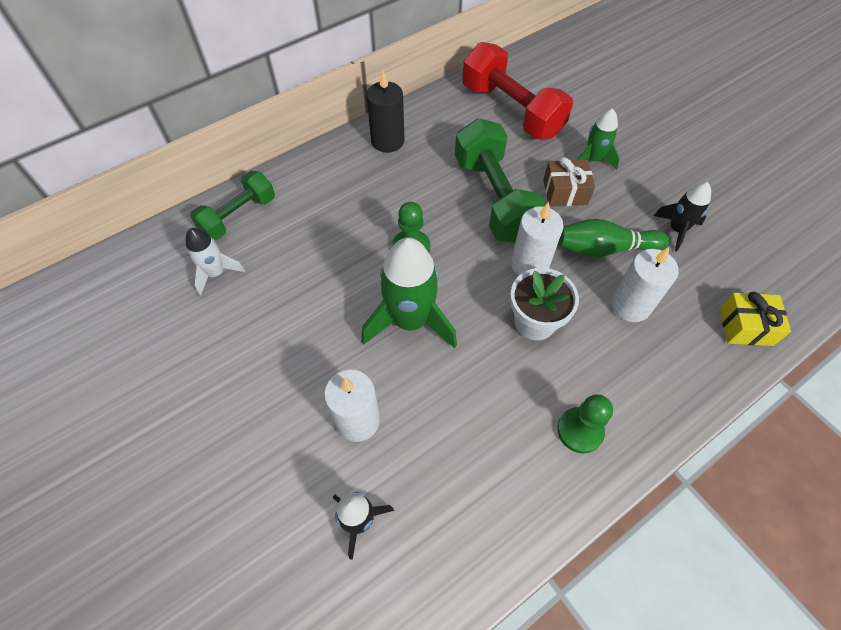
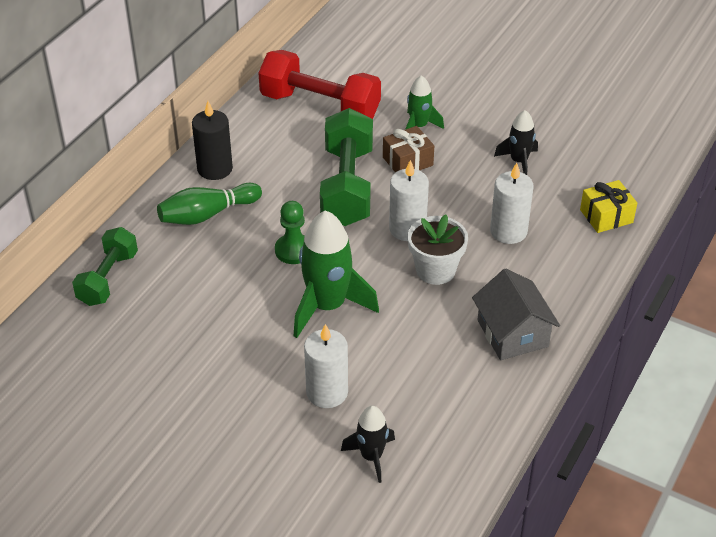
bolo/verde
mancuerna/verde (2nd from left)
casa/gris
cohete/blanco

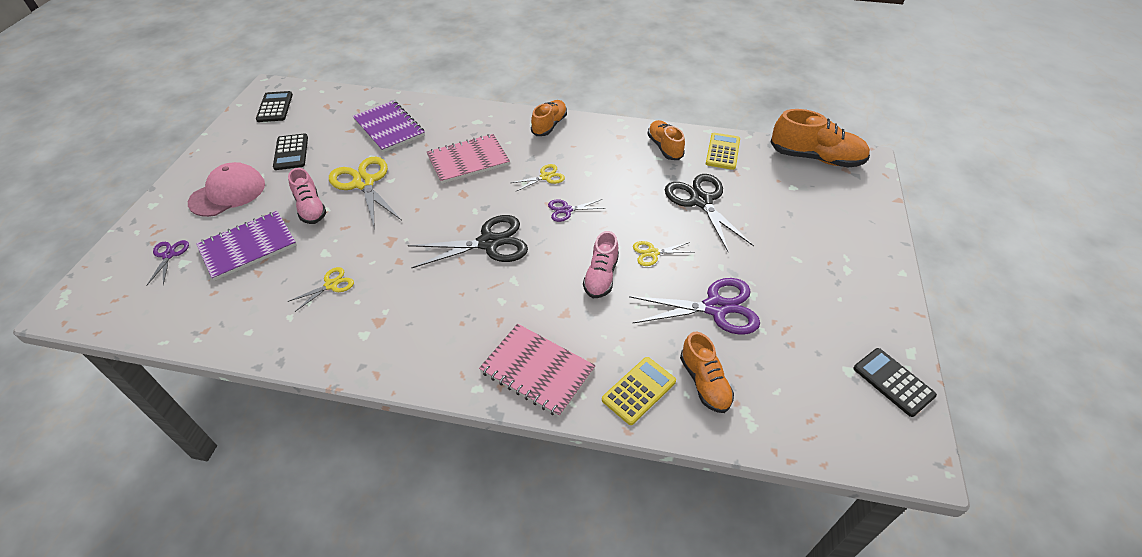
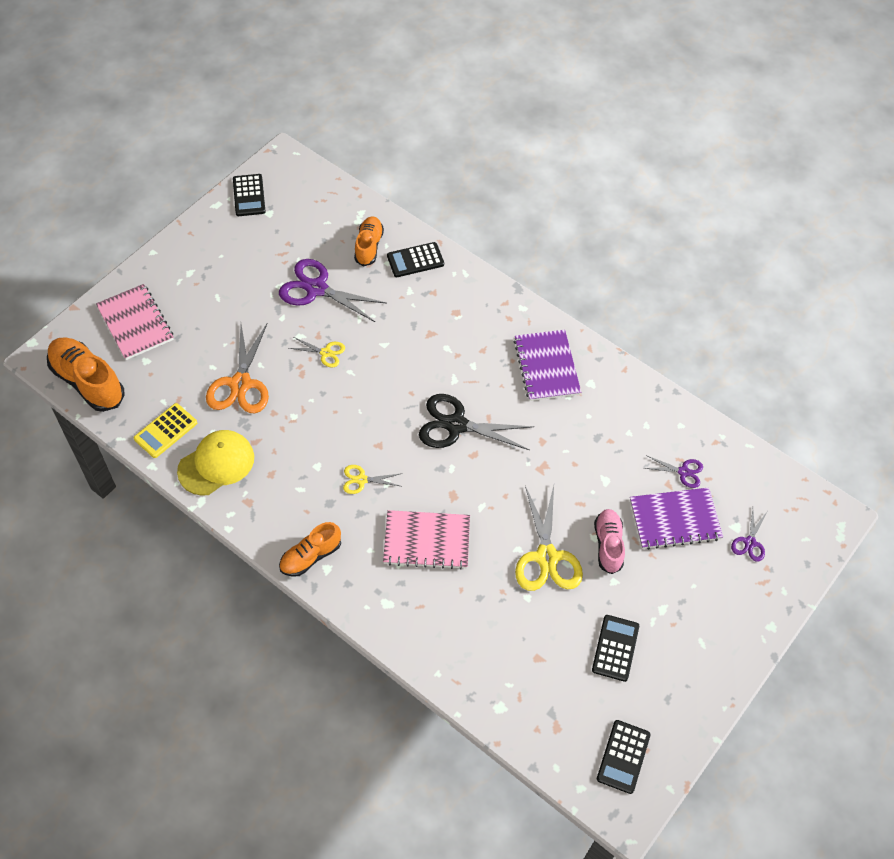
cuaderno/rosa (1st from left)
gorra/amarillo
tijeras/naranja
calculadora/negro (2nd from left)
cuaderno/morado (1st from left)
tijeras/morado (2nd from left)
gorra/rosa
tijeras/amarillo (1st from left in the first image)
zapato/rosa (2nd from left in the first image)

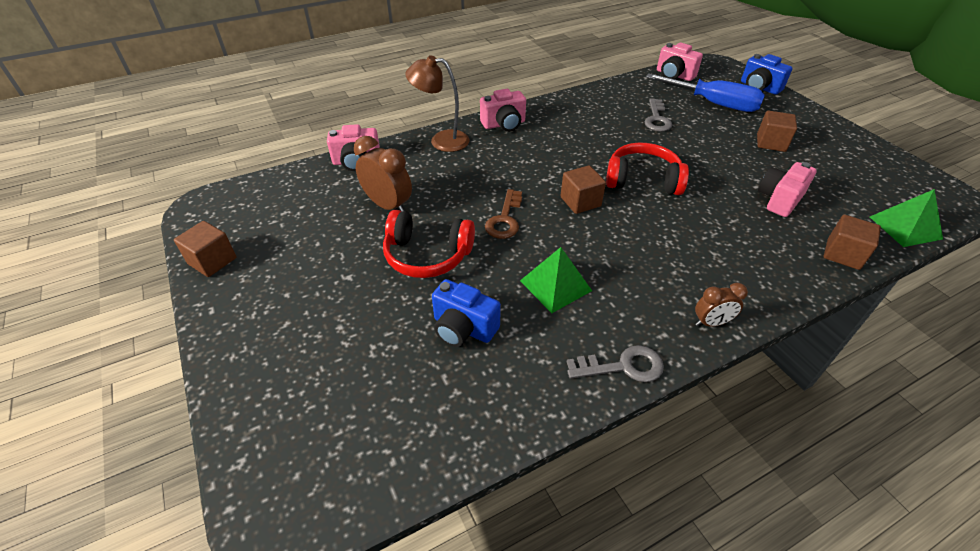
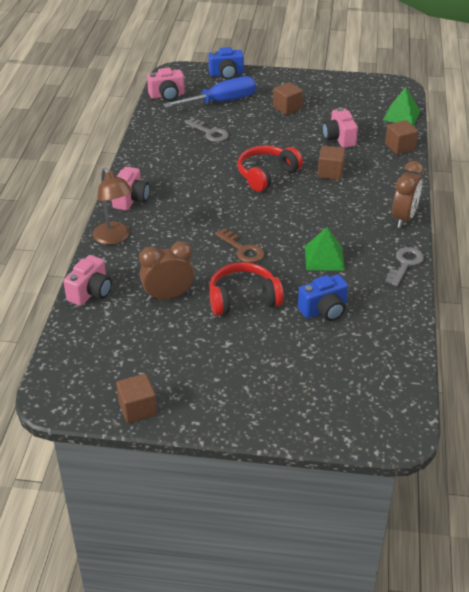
lámpara/marrón
auriculares/rojo (1st from left)
cubo/marrón (3rd from left)
despertador/marrón (2nd from left)

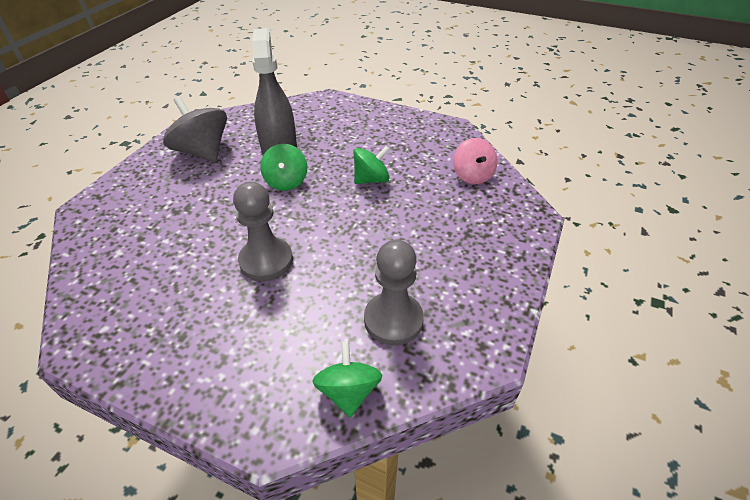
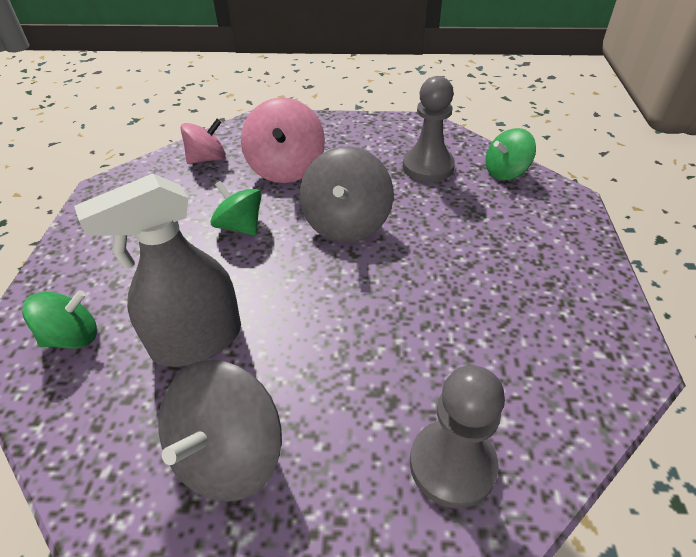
peonza/verde (1st from left)
peonza/rosa (2nd from left)
peonza/gris (2nd from left)
peón/gris (2nd from left)

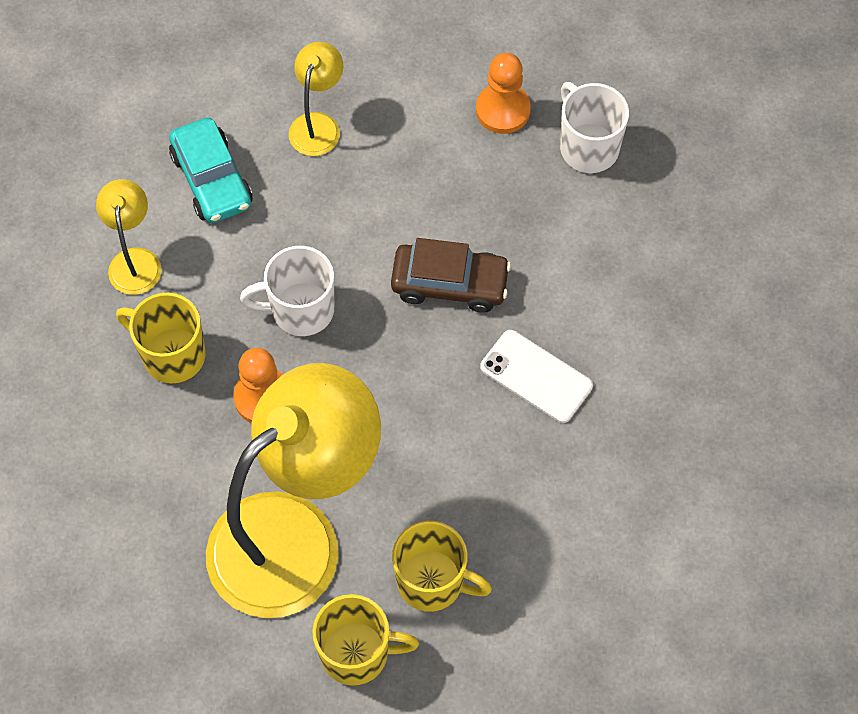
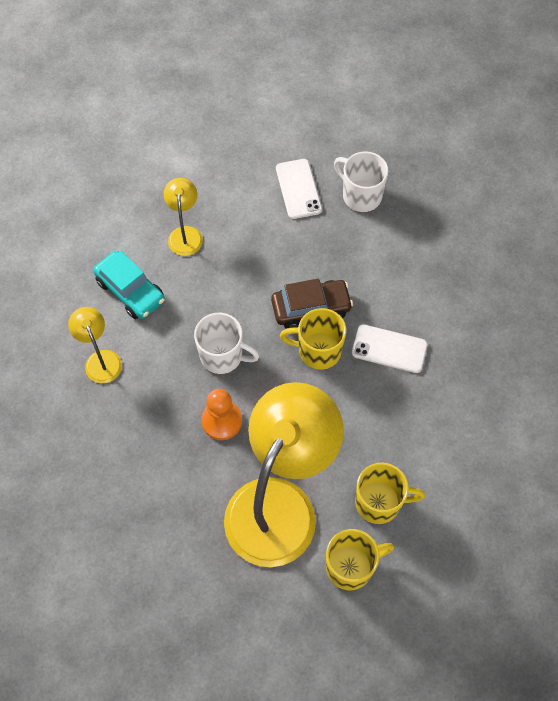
taza/blanco (1st from left)
móvil/blanco (1st from left)
taza/amarillo (1st from left)

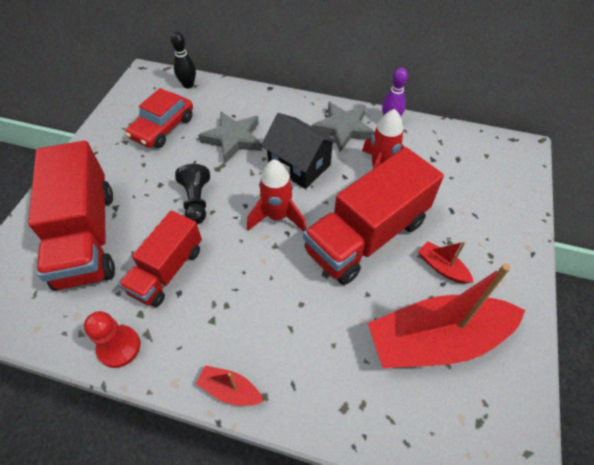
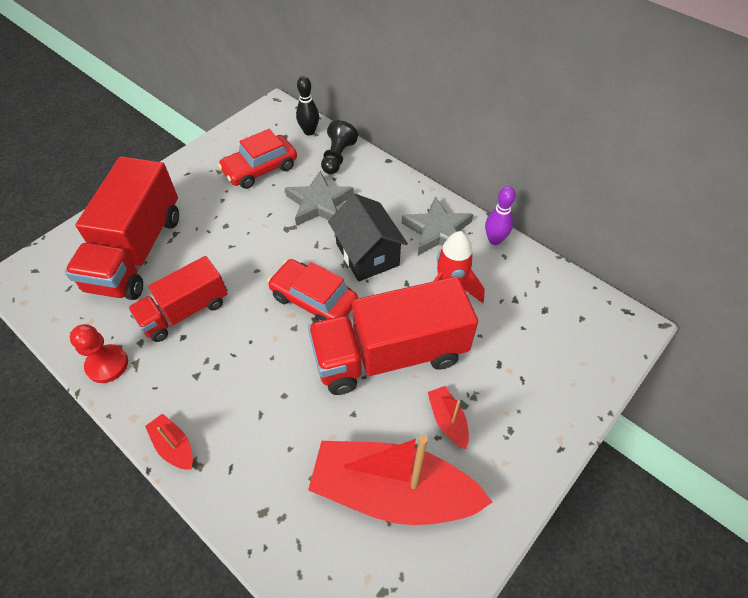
coche/rojo (2nd from left)
peón/negro

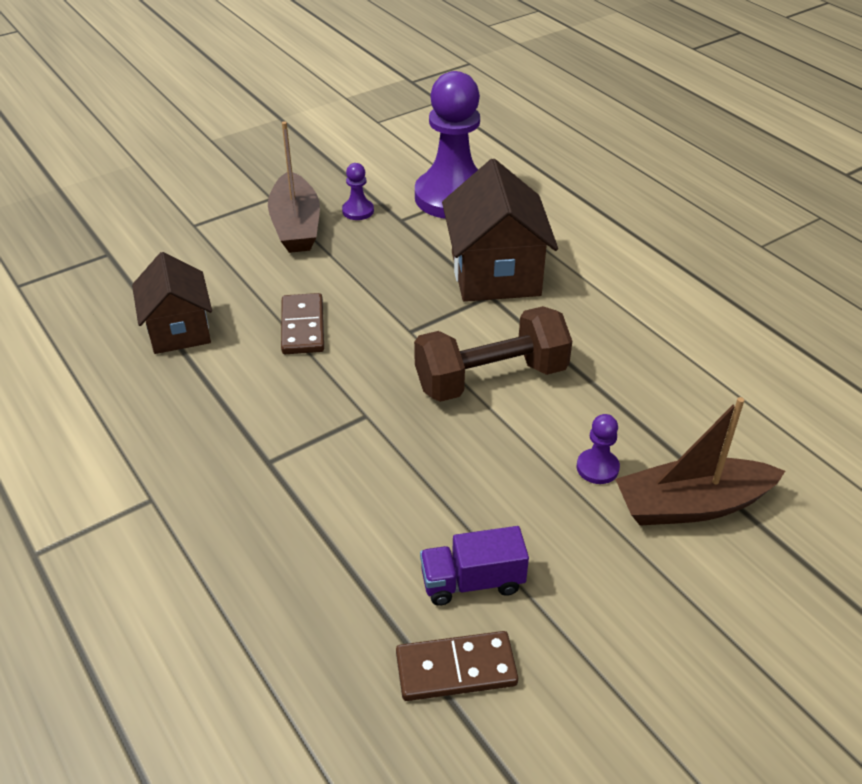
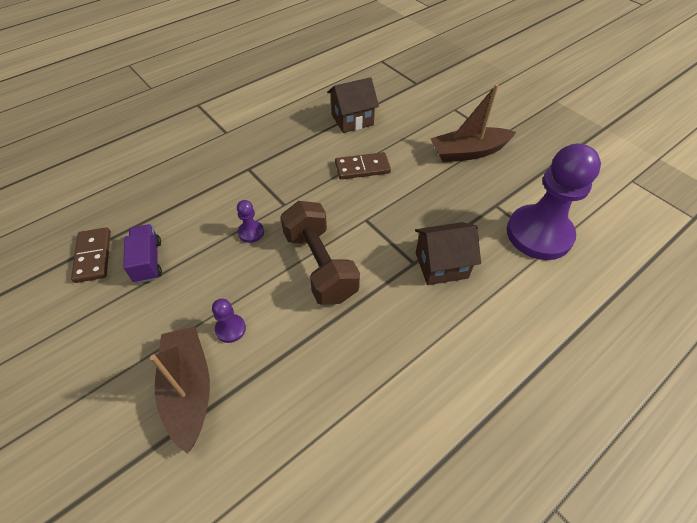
peón/morado (2nd from left)
casa/marrón (2nd from left)

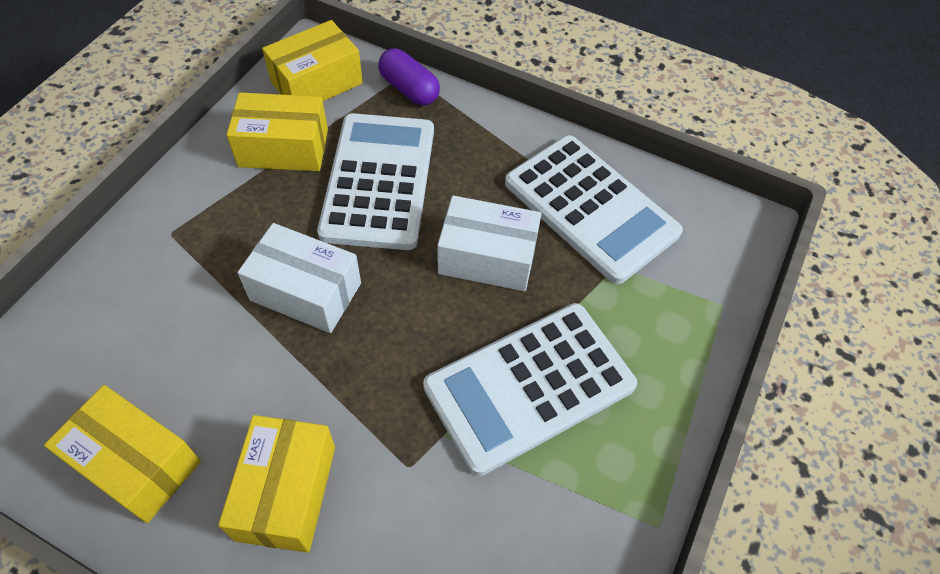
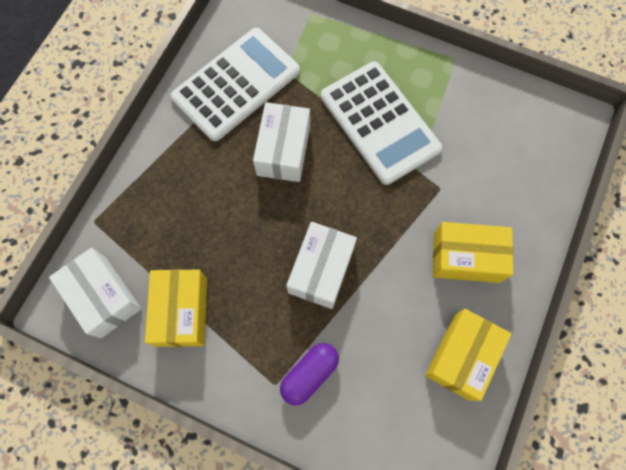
caja/blanco (1st from left)
cápsula/morado
calculadora/blanco (1st from left in the first image)

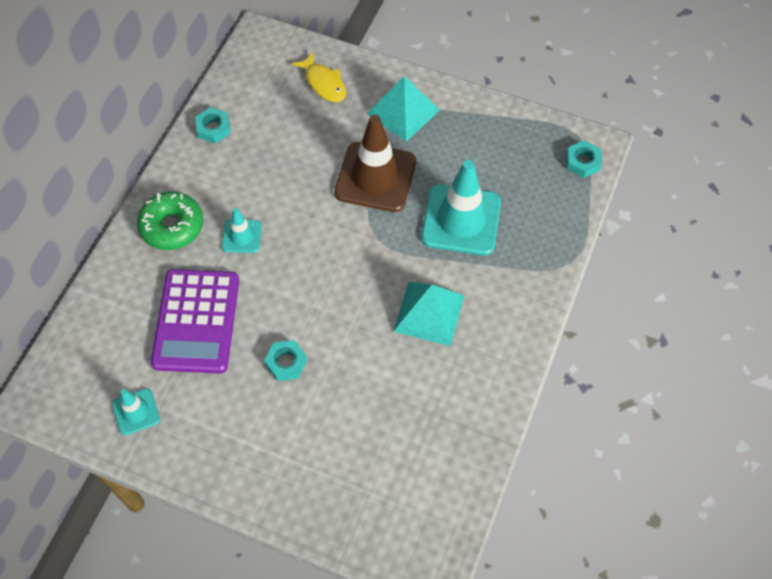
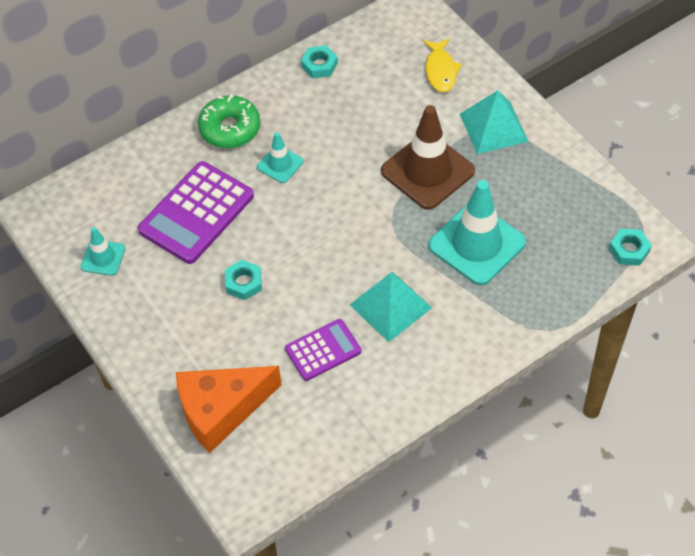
queso/naranja
calculadora/morado (2nd from left)

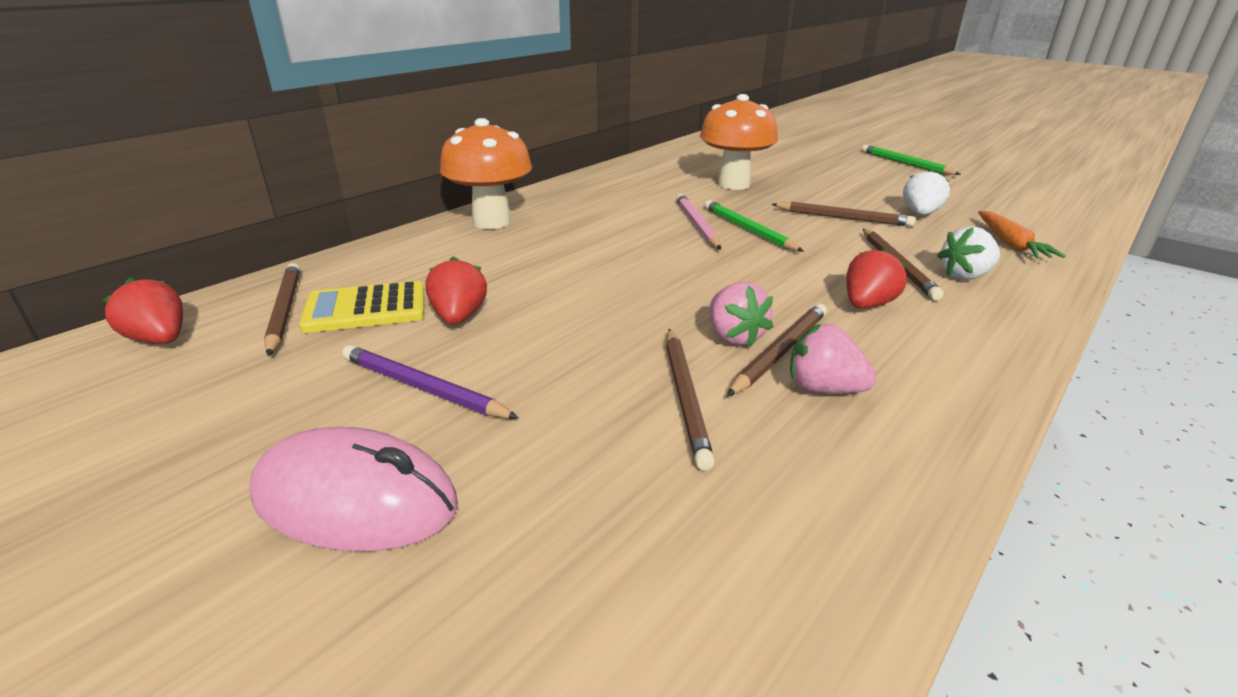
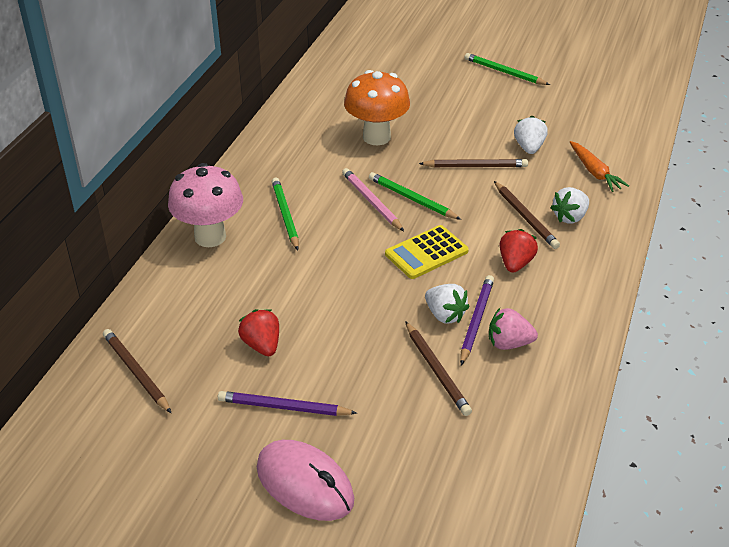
seta/rosa
ratón/rosa
lápiz/verde (1st from left)
calculadora/amarillo
fresa/blanco (1st from left)
lápiz/morado (2nd from left)
fresa/rojo (1st from left in the first image)

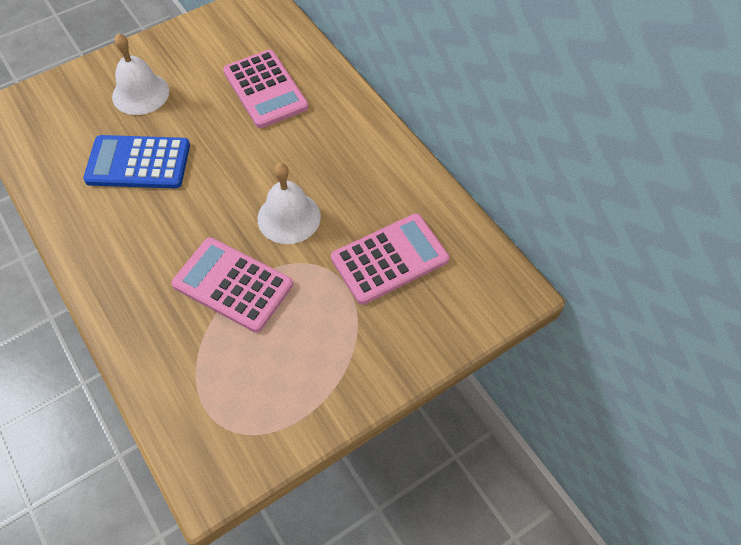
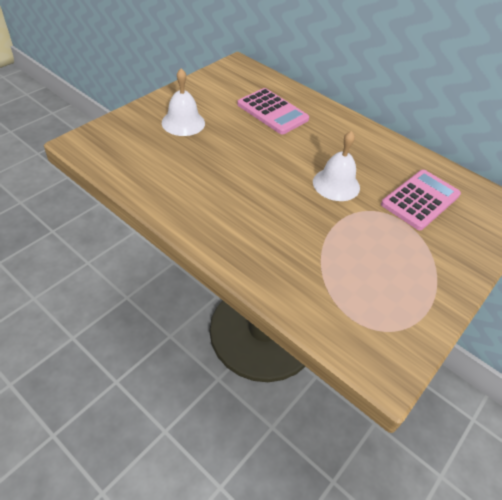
calculadora/azul
calculadora/rosa (1st from left in the first image)

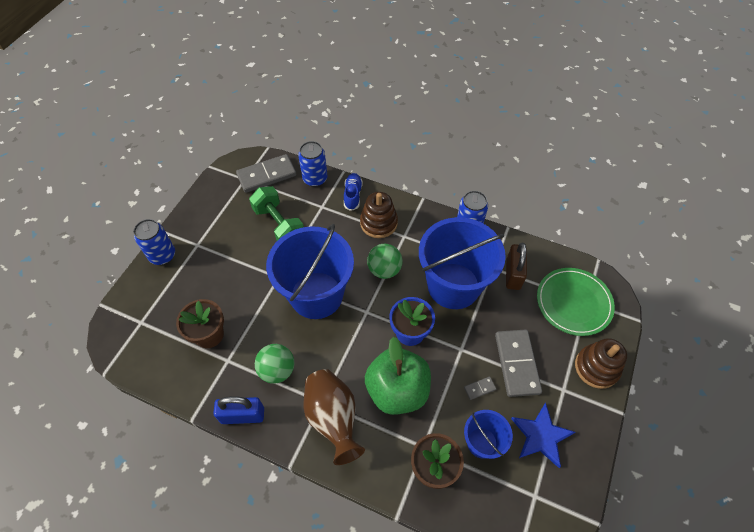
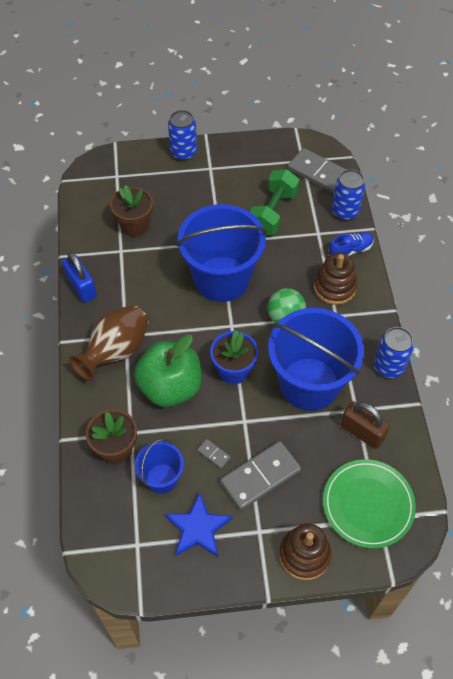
candado/marrón
pelota/verde (1st from left in the first image)

